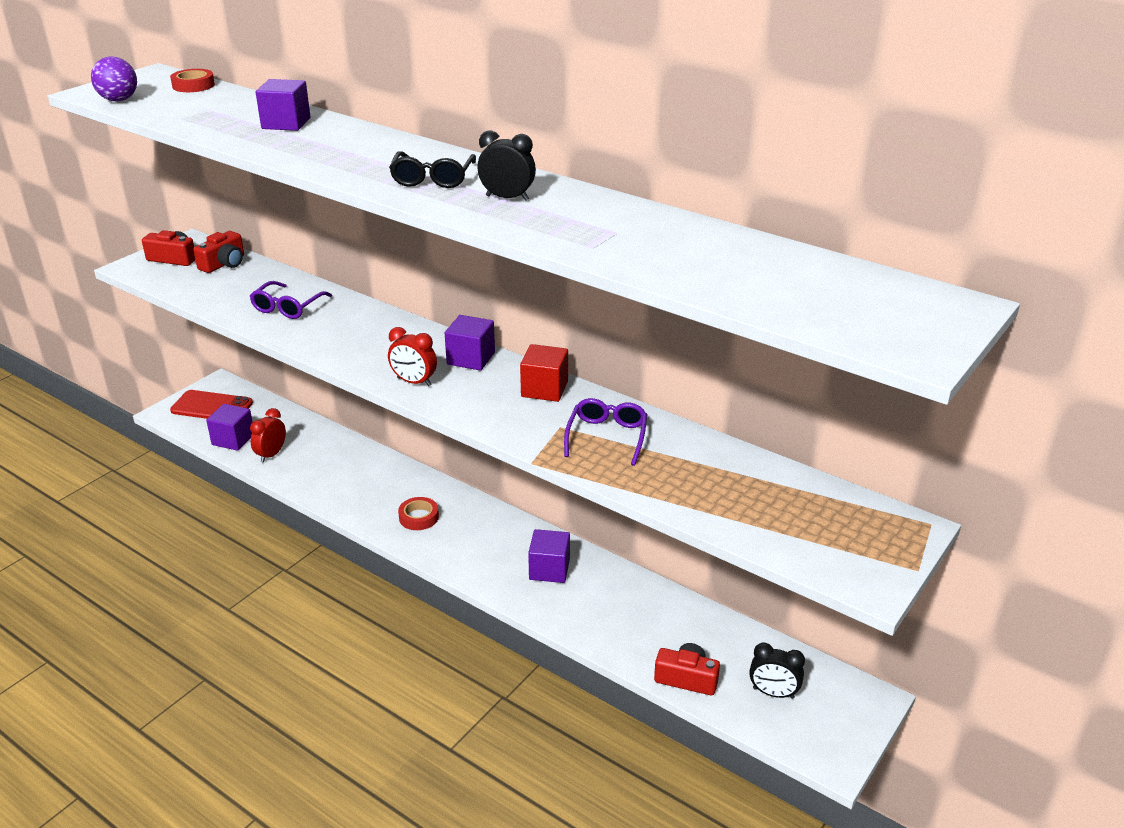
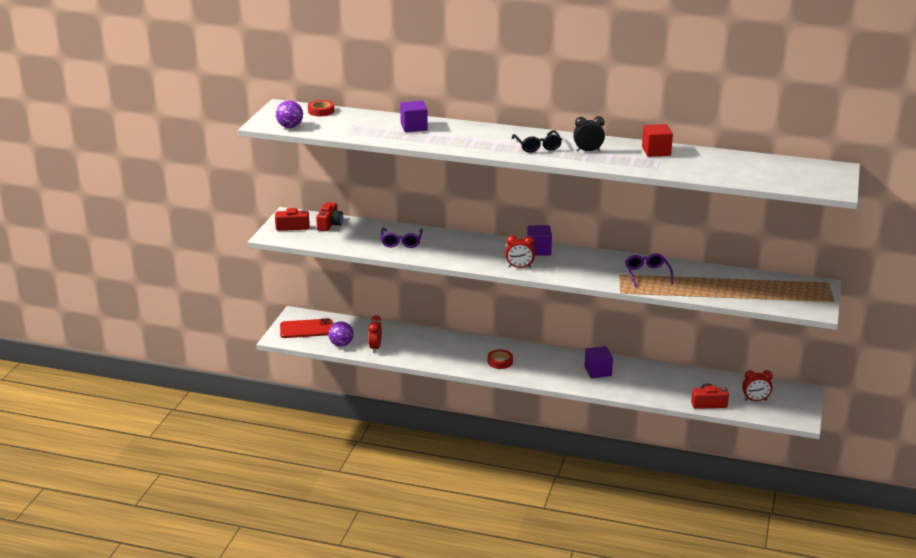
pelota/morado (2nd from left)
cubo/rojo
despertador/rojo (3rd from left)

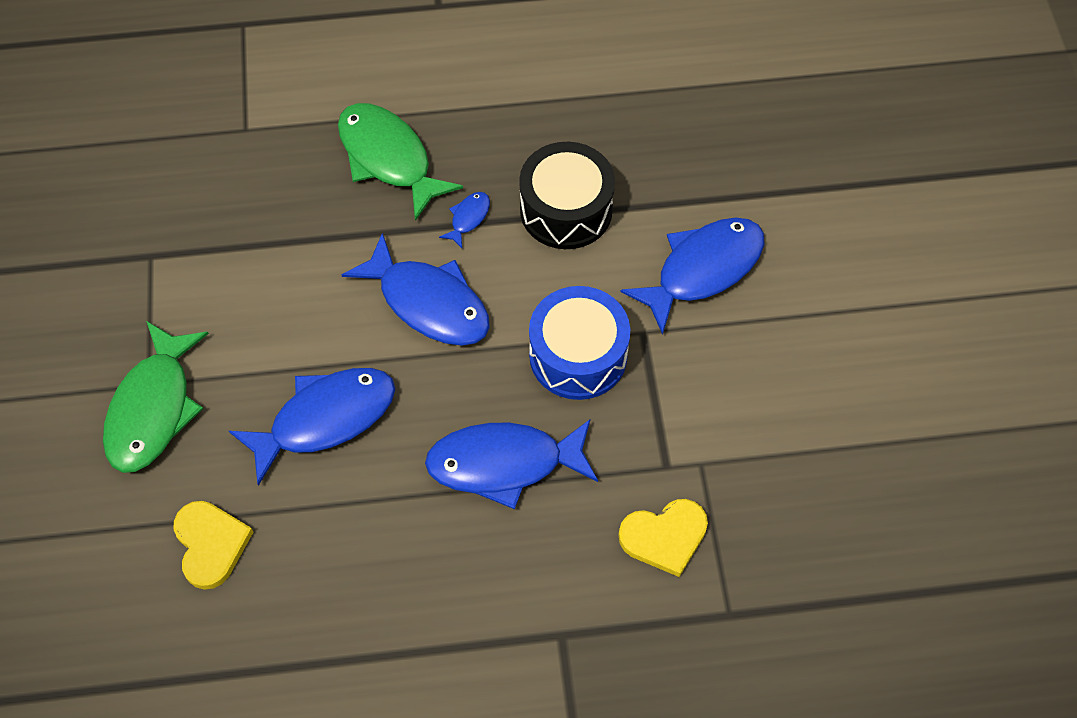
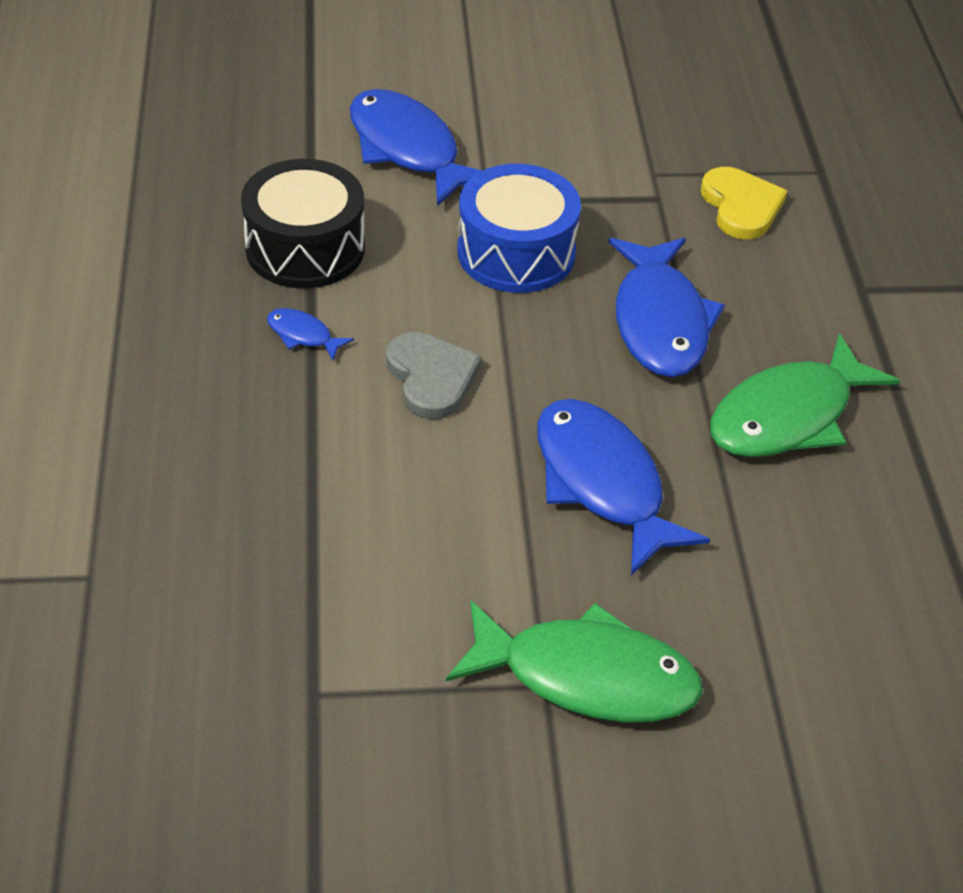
corazón/gris
pez/verde (2nd from left)
corazón/amarillo (1st from left in the first image)

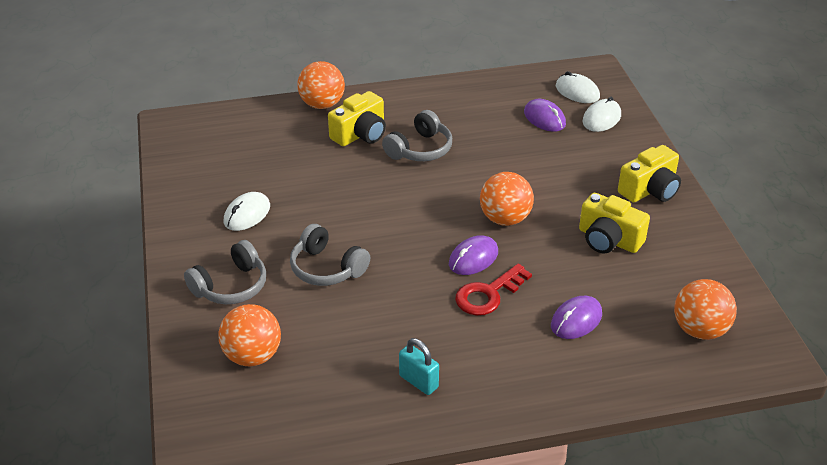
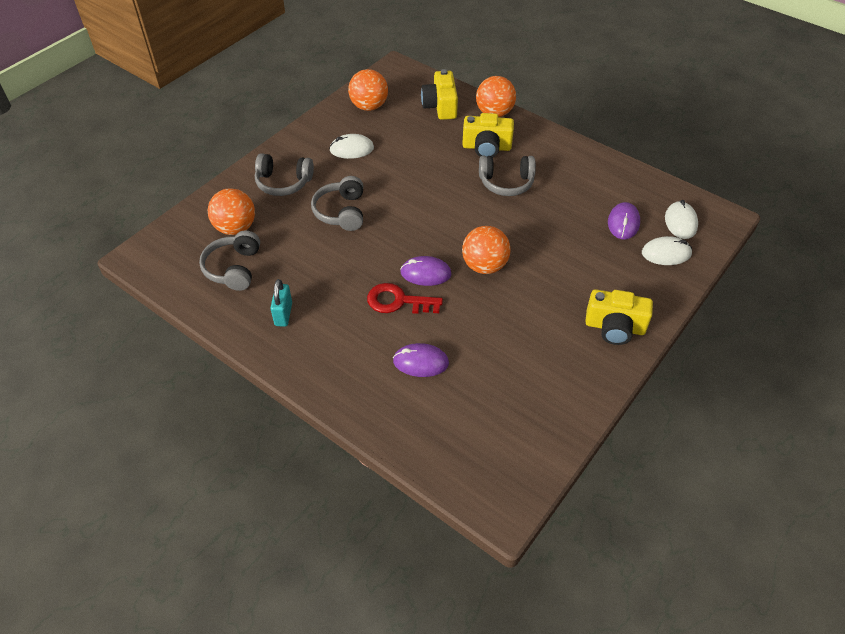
auriculares/gris (1st from left)
pelota/naranja (2nd from left)
cámara/amarillo (1st from left)

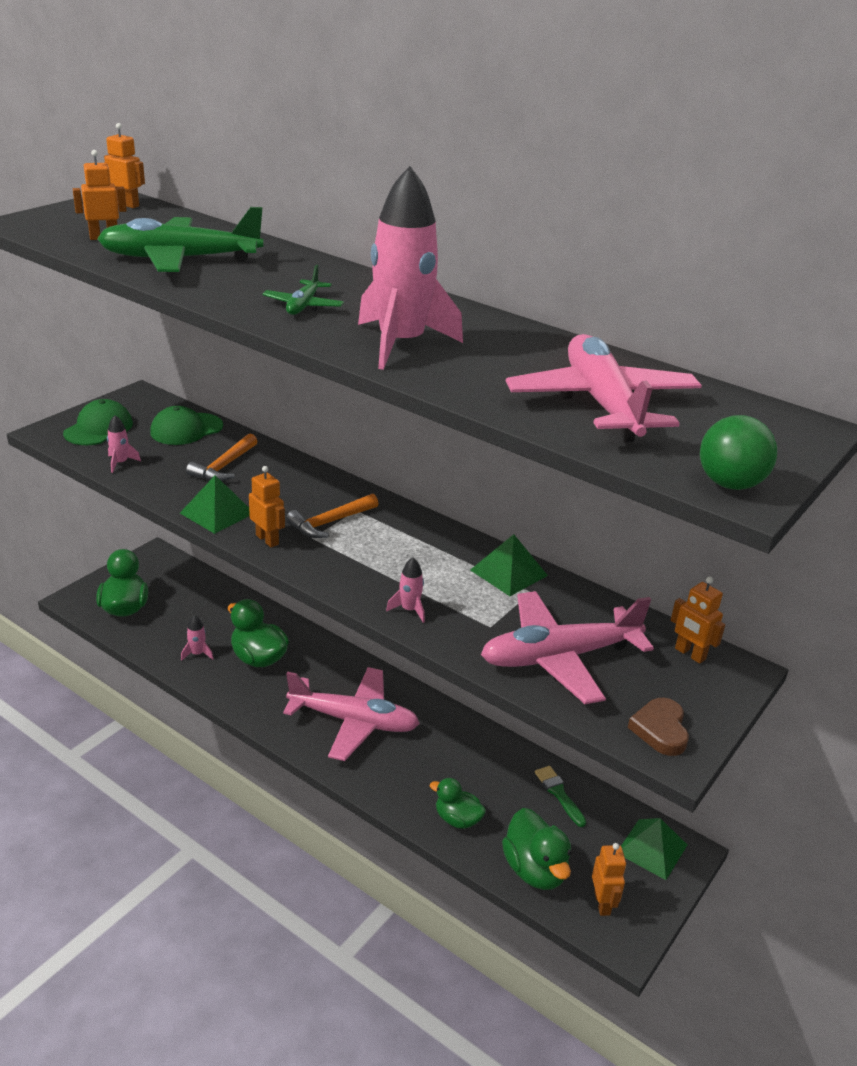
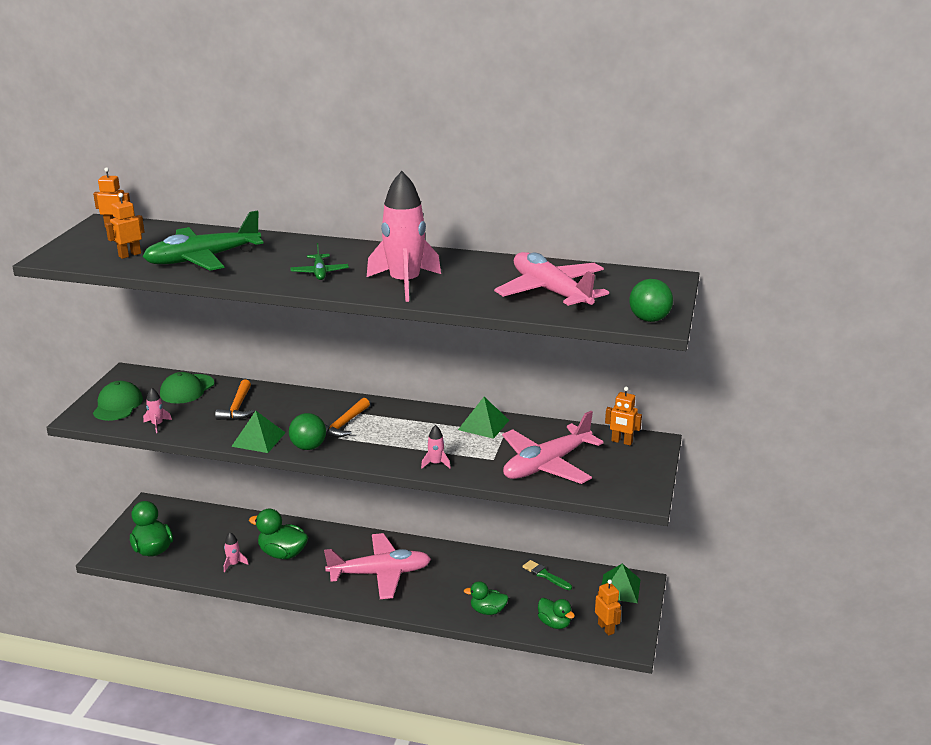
pelota/verde (1st from left)
pato/verde (4th from left)
corazón/marrón

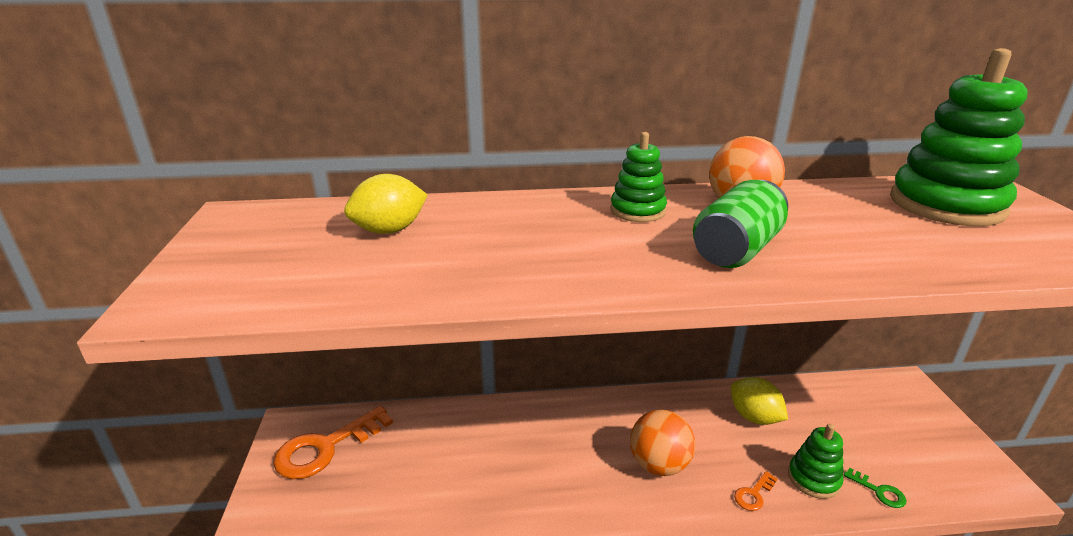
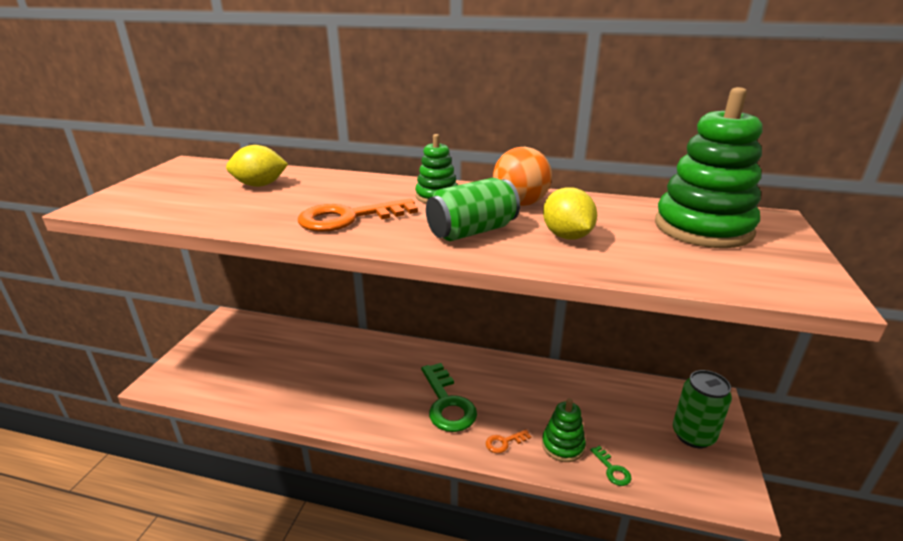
llave/naranja (1st from left)
llave/verde (1st from left)
limón/amarillo (2nd from left)
lata/verde (2nd from left)

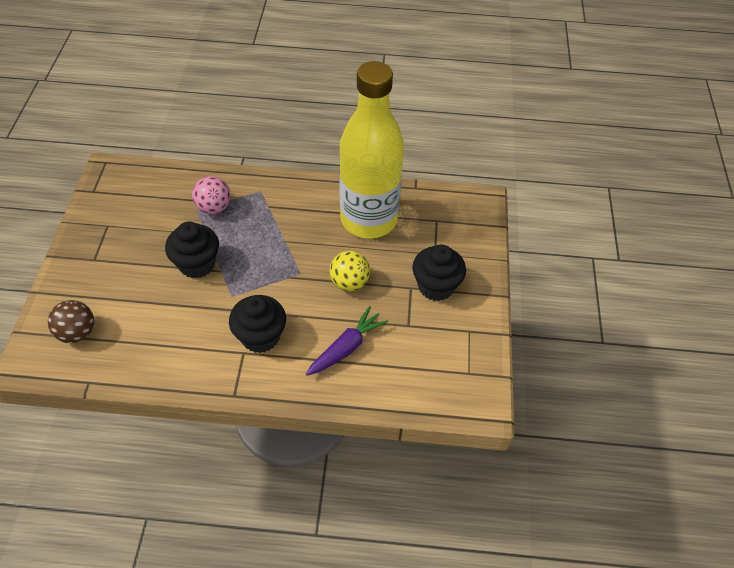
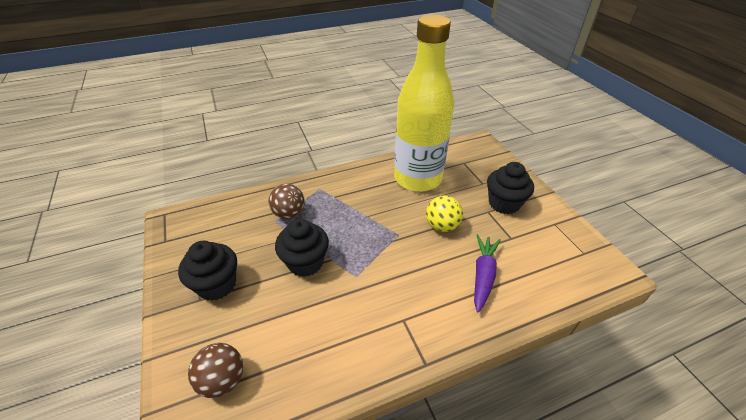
magdalena/negro (1st from left)
pelota/marrón (2nd from left)

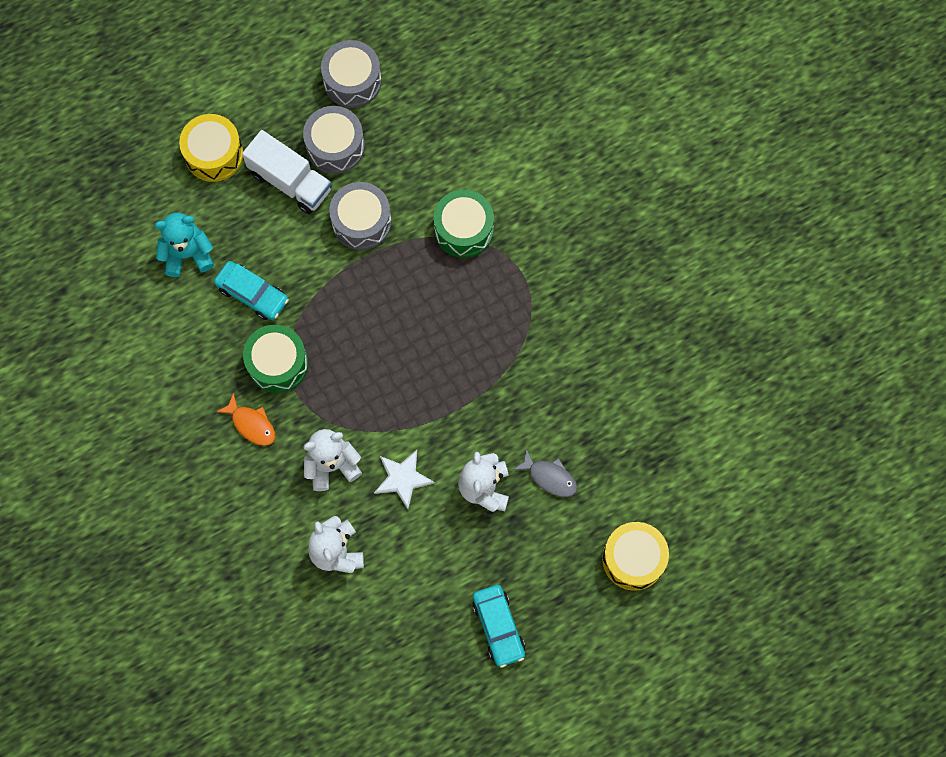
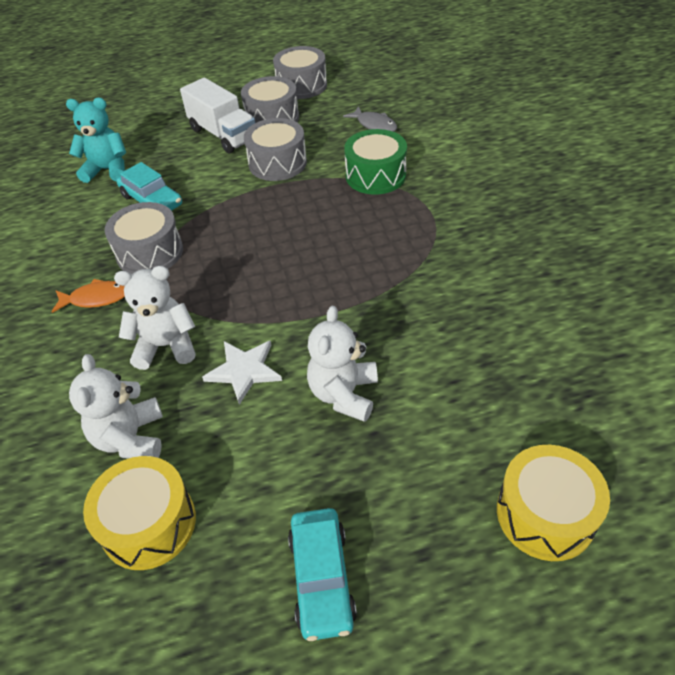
pez/naranja
tambor/amarillo (1st from left)
tambor/gris (1st from left)
pez/gris

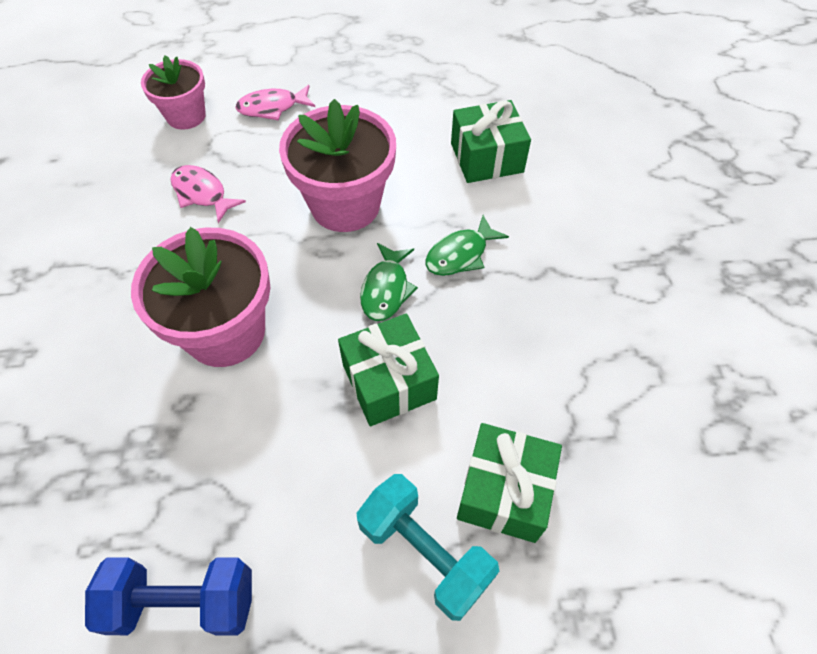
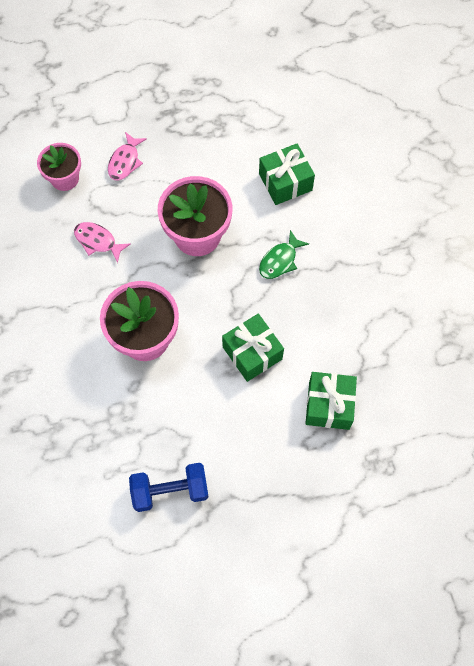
pez/rosa (2nd from left)
mancuerna/turquesa
pez/verde (1st from left in the first image)

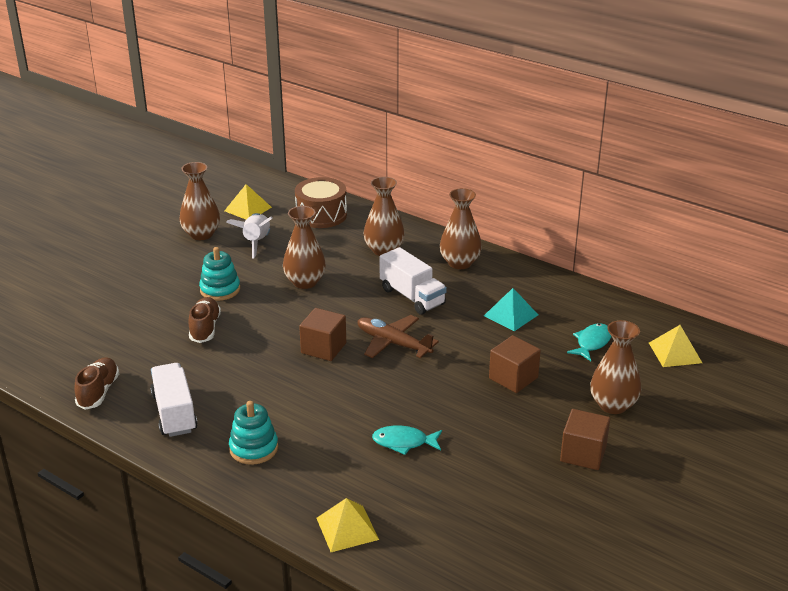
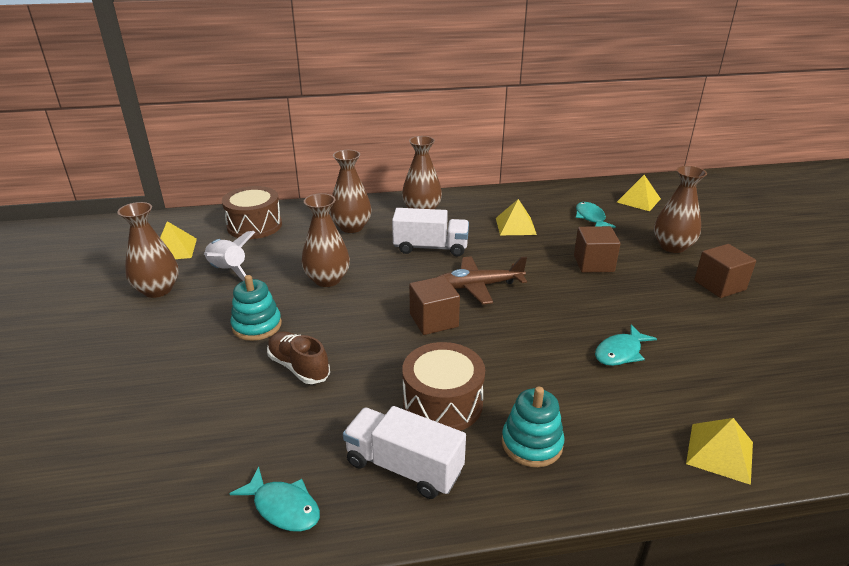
pez/turquesa (1st from left)
tambor/marrón (2nd from left)
pirámide/amarillo (2nd from left)

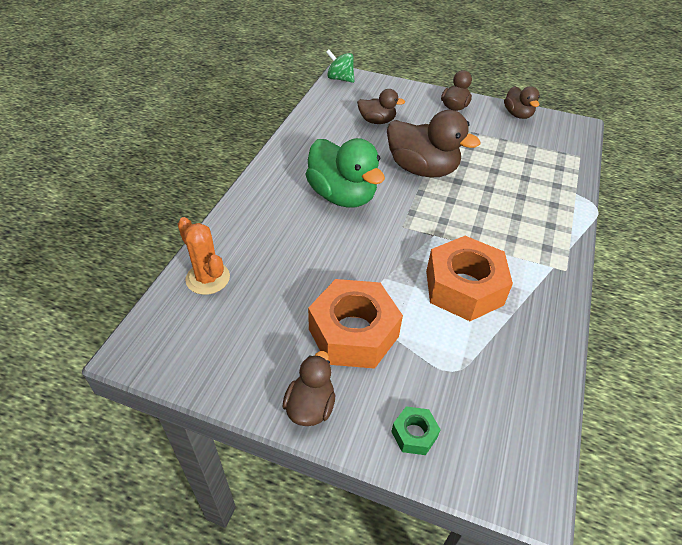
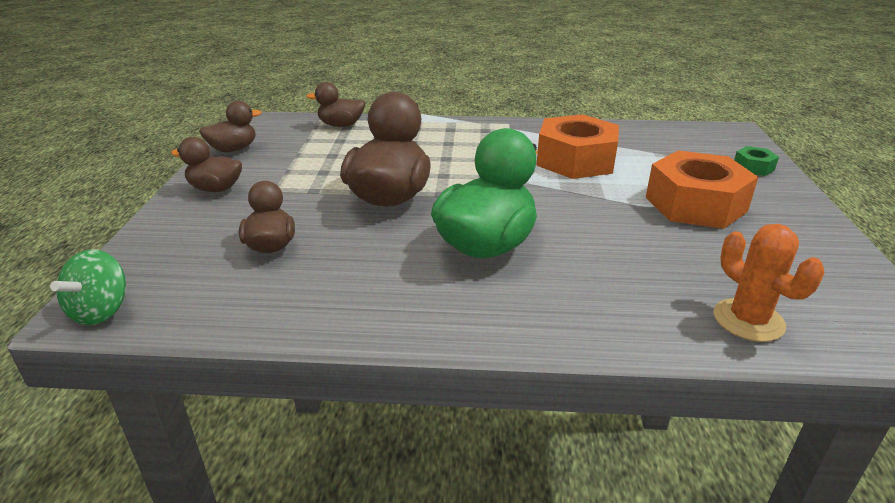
pato/marrón (4th from left)
cactus/naranja

